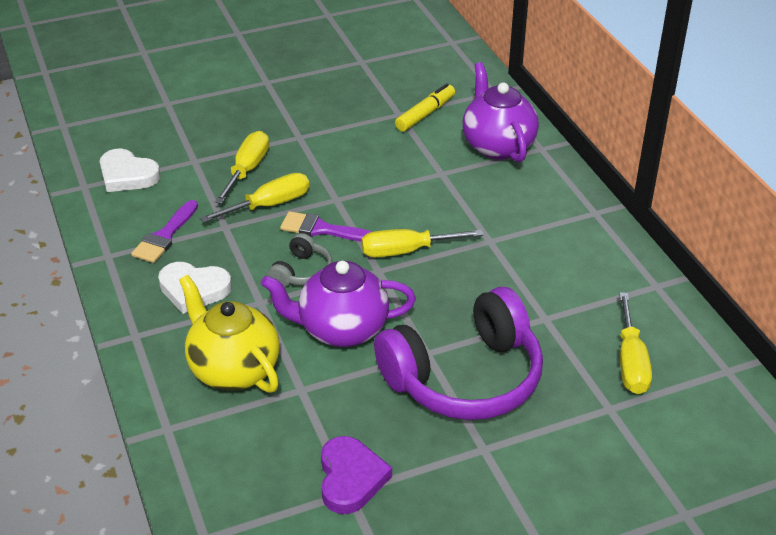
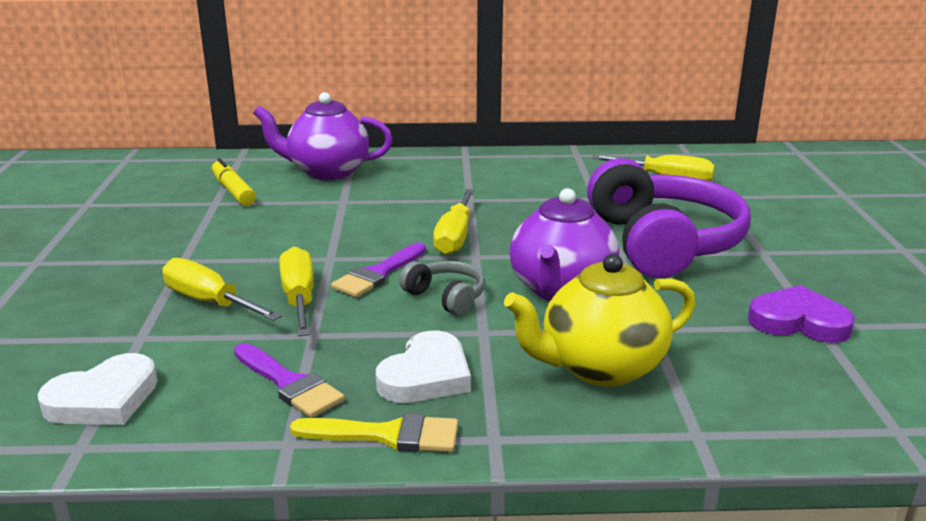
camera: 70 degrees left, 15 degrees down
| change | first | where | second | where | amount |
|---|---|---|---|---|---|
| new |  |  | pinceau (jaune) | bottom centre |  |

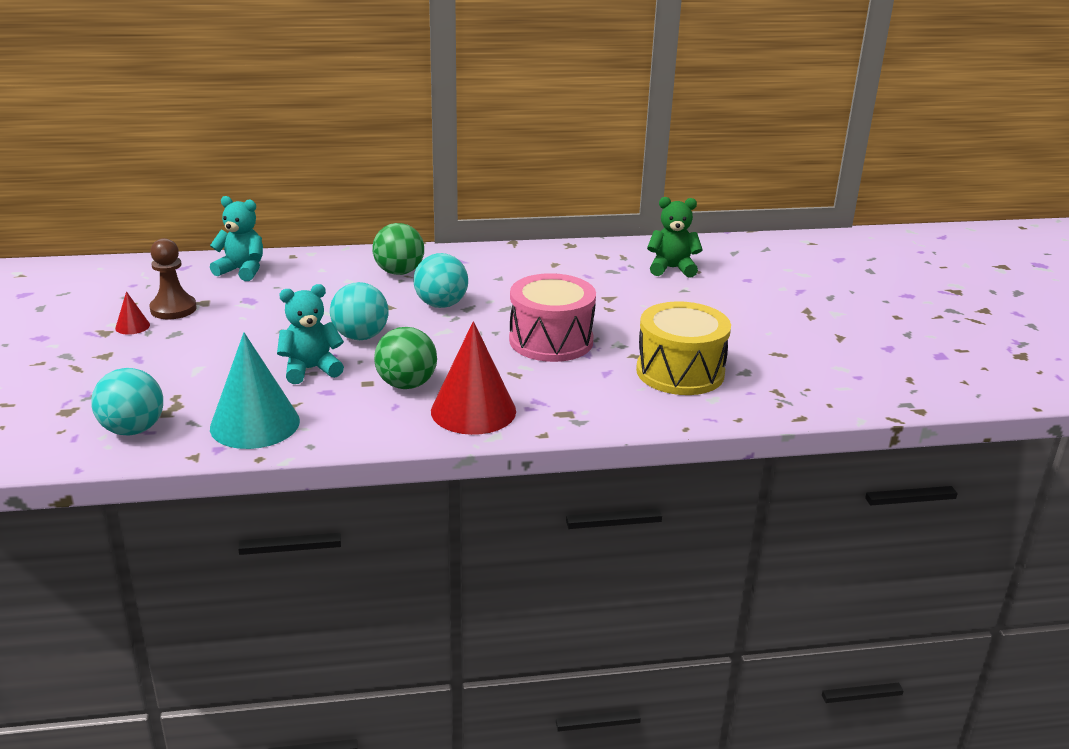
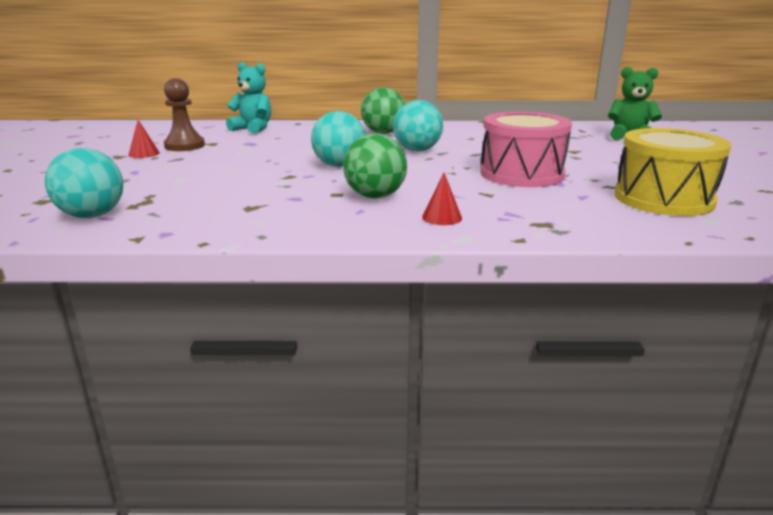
camera: 10 degrees right, 5 degrees down
| change | first | where | second | where | amount |
|---|---|---|---|---|---|
| gone | cône (turquoise) | middle left |  |  |  |
| gone | ours en peluche (turquoise) (no. 2 from left) | middle left |  |  |  |
| scaled | cône (rouge) (no. 2 from left) | centre |  | centre | x0.44 |

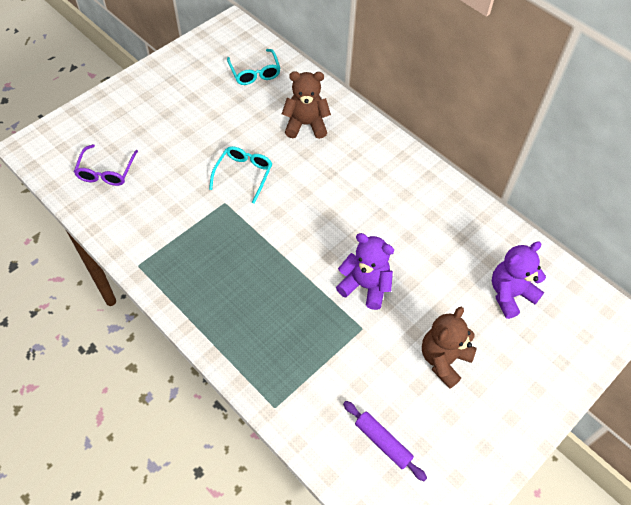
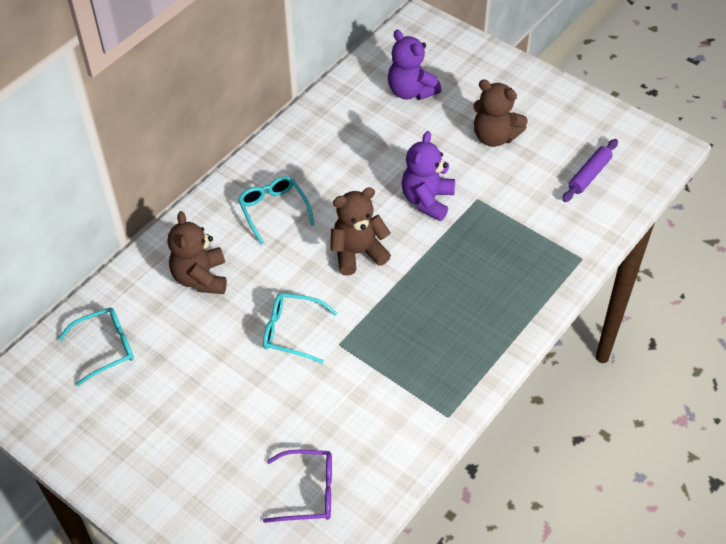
camera: 95 degrees left, 5 degrees down
| change | first | where | second | where | amount |
|---|---|---|---|---|---|
| new |  |  | lunettes (turquoise) (no. 2 from left) | centre |  |
| new |  |  | ours en peluche (marron) (no. 2 from left) | centre |  |

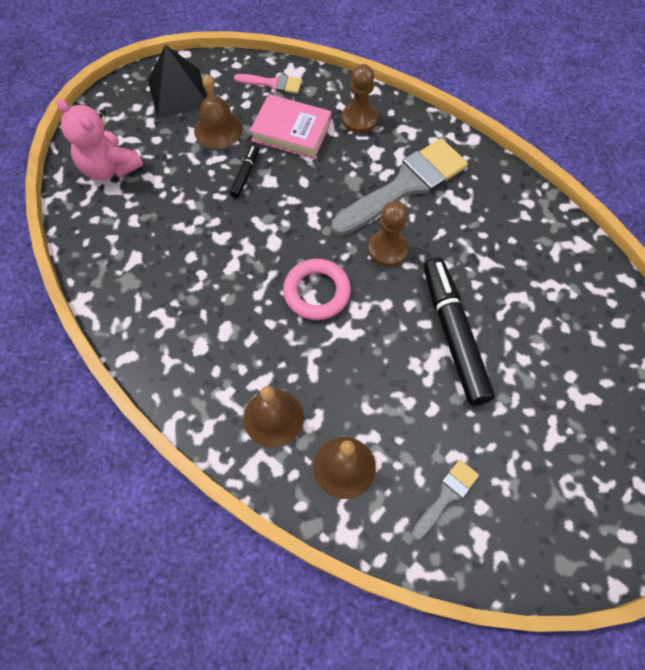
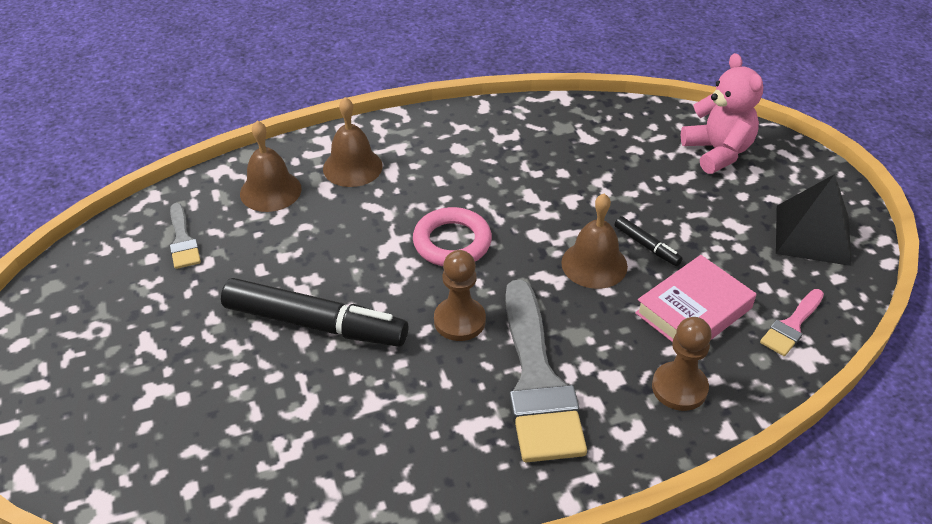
camera: 120 degrees right, 20 degrees down
| change | first | where | second | where | amount |
|---|---|---|---|---|---|
| shifted | cloche (marron) (no. 1 from left in the first image) | top centre | cloche (marron) (no. 3 from left) | centre |  |
| rotated | ours en peluche (rose) | top left |  | top right | 90 degrees clockwise |

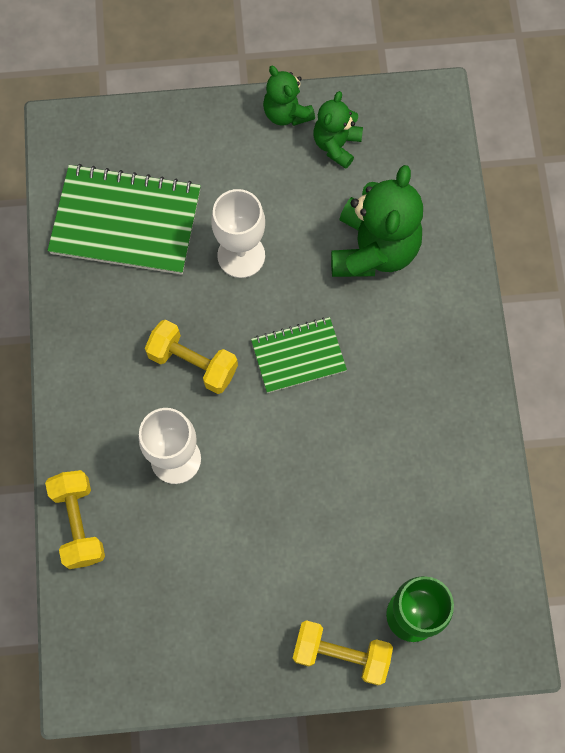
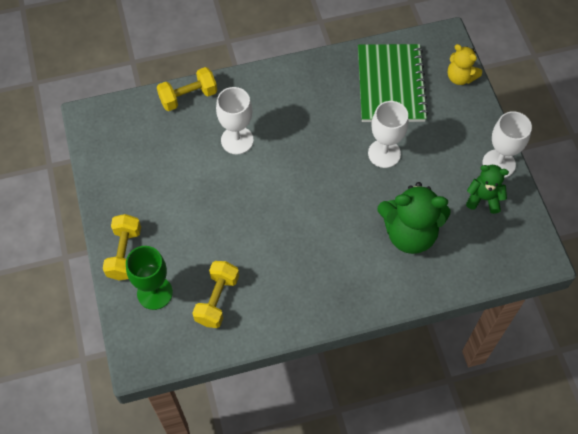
camera: 80 degrees right, 10 degrees down
| change | first | where | second | where | amount |
|---|---|---|---|---|---|
| gone | carnet (vert) (no. 2 from left) | centre |  |  |  |
| new |  |  | ours en peluche (jaune) | top right |  |
| shifted | haltère (jaune) (no. 2 from left in the first image) | centre | haltère (jaune) (no. 3 from left) | bottom centre |  |
| swapped | ours en peluche (vert) (no. 1 from left) | top centre | verre à pied (blanc) (no. 3 from left) | top right |  |

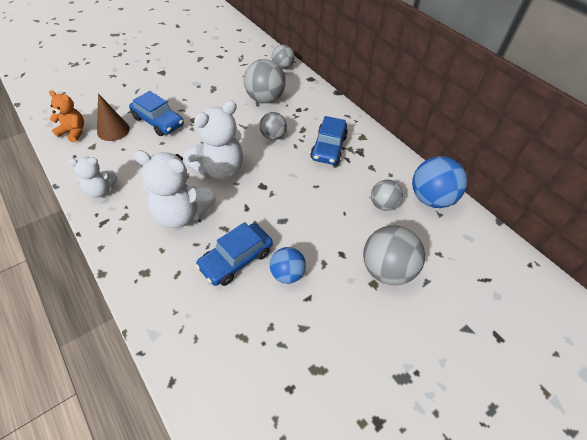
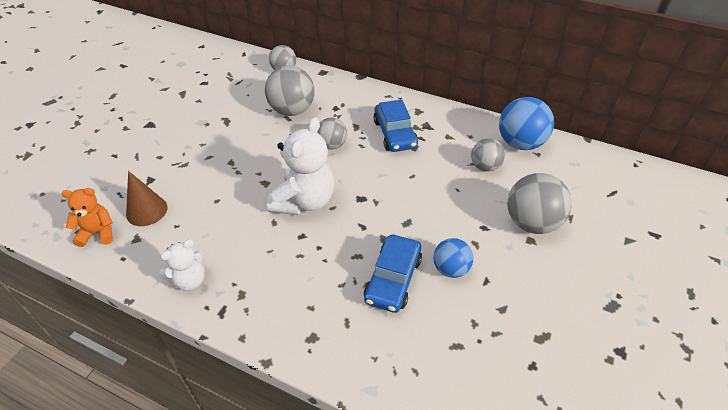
camera: 25 degrees left, 5 degrees down
| change | first | where | second | where | amount |
|---|---|---|---|---|---|
| gone | voiture (bleu) (no. 1 from left) | top left |  |  |  |
| gone | ours en peluche (blanc) (no. 2 from left) | middle left |  |  |  |

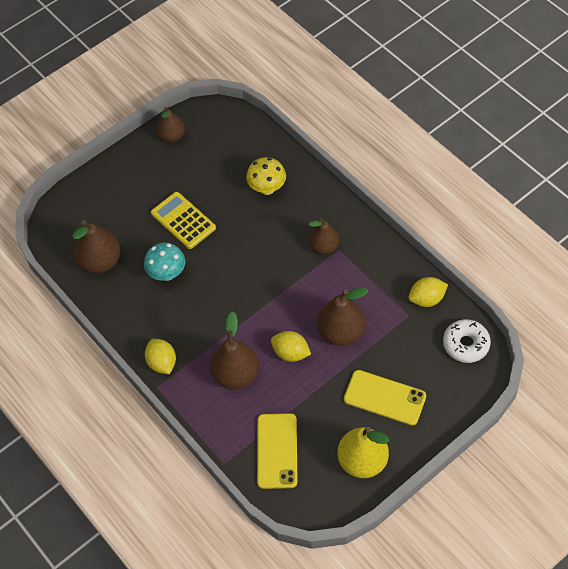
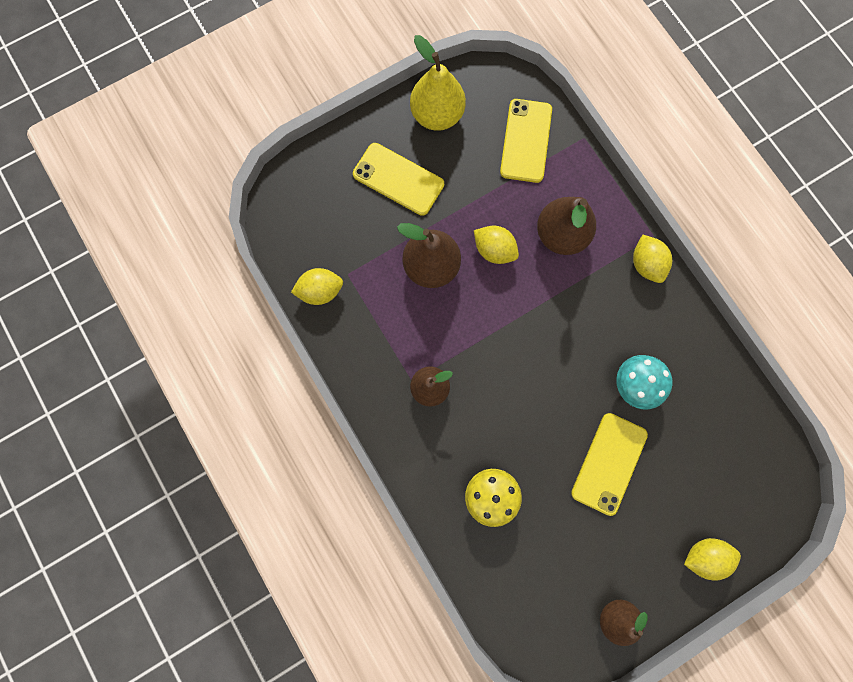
camera: 175 degrees left, 20 degrees up
| change | first | where | second | where | amount |
|---|---|---|---|---|---|
| gone | poire (marron) (no. 1 from left) | middle left |  |  |  |
| gone | beignet (blanc) | middle right |  |  |  |
| new |  |  | citron (jaune) (no. 4 from left) | bottom right |  |
| swapped | calculatrice (jaune) | middle left | téléphone (jaune) (no. 3 from left) | bottom right |  |

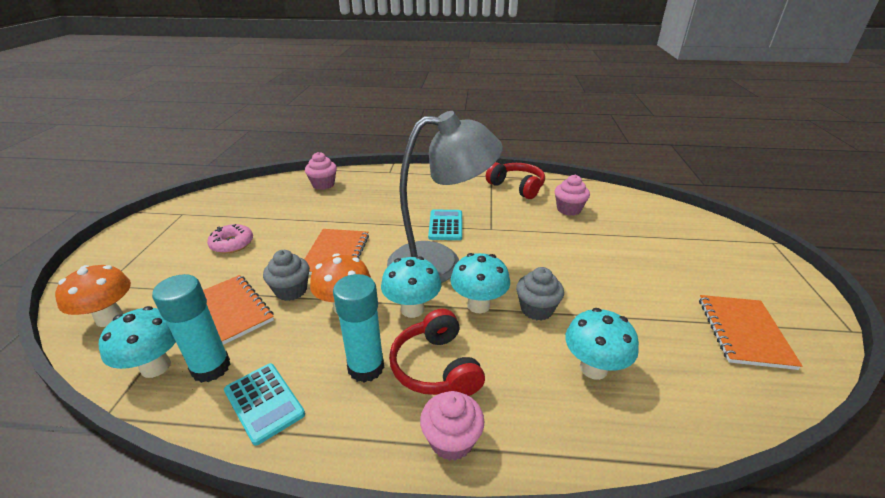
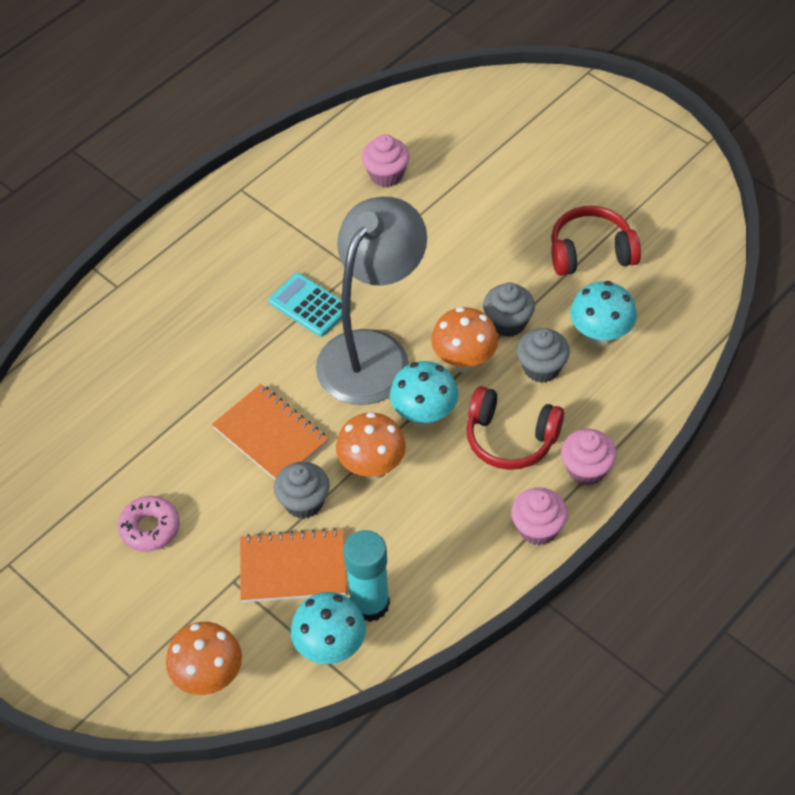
camera: 50 degrees left, 20 degrees up
| change | first | where | second | where | amount |
|---|---|---|---|---|---|
| gone | calculatrice (turquoise) (no. 1 from left) | bottom left |  |  |  |
| gone | bâton de colle (turquoise) (no. 2 from left) | centre |  |  |  |
| gone | carnet (orange) (no. 3 from left) | bottom right |  |  |  |
| new |  |  | muffin (gris) (no. 3 from left) | middle right |  |
| shifted | muffin (rose) (no. 1 from left in the first image) | centre | muffin (rose) (no. 2 from left) | middle right |  |
| shifted | casque audio (rouge) (no. 2 from left) | centre |  | top right |  |
| repainted | champignon (turquoise) (no. 3 from left) | centre | champignon (orange) (no. 3 from left) | centre |  |

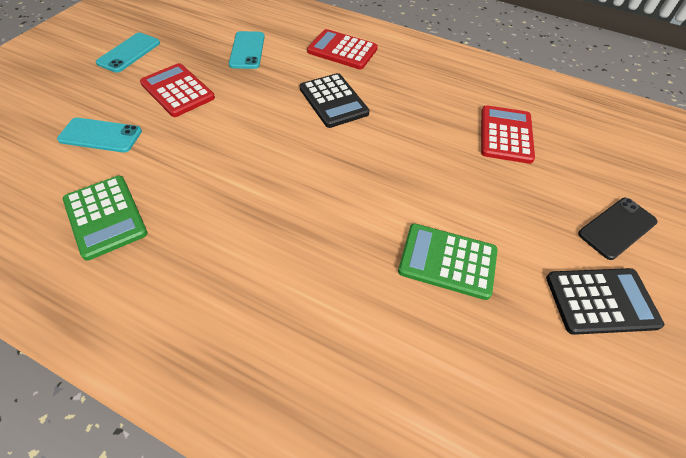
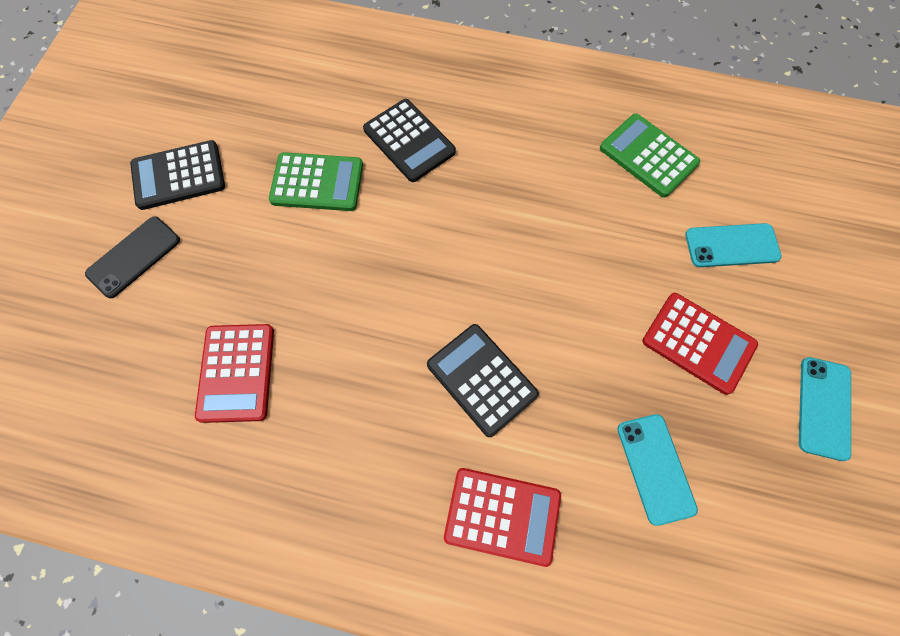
camera: 170 degrees right, 15 degrees up
| change | first | where | second | where | amount |
|---|---|---|---|---|---|
| new |  |  | calculatrice (noir) (no. 2 from left) | top centre |  |

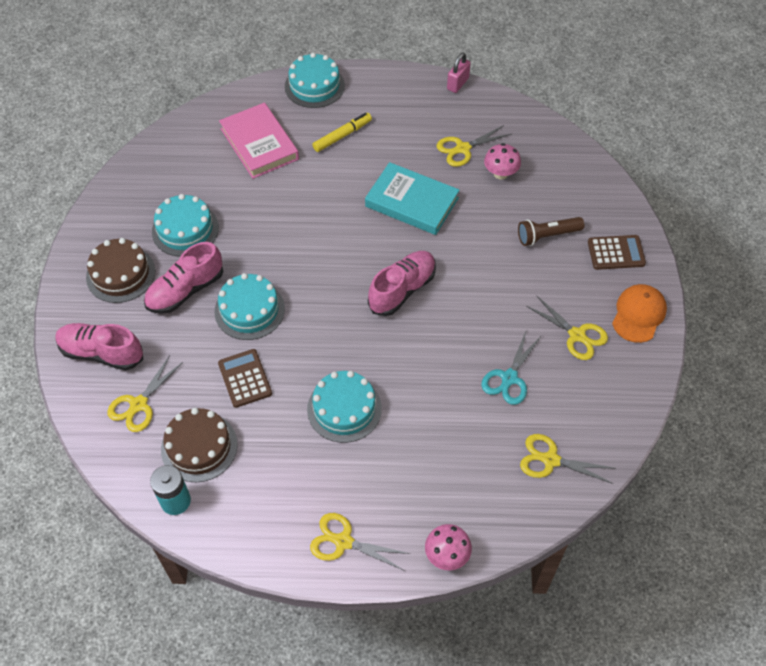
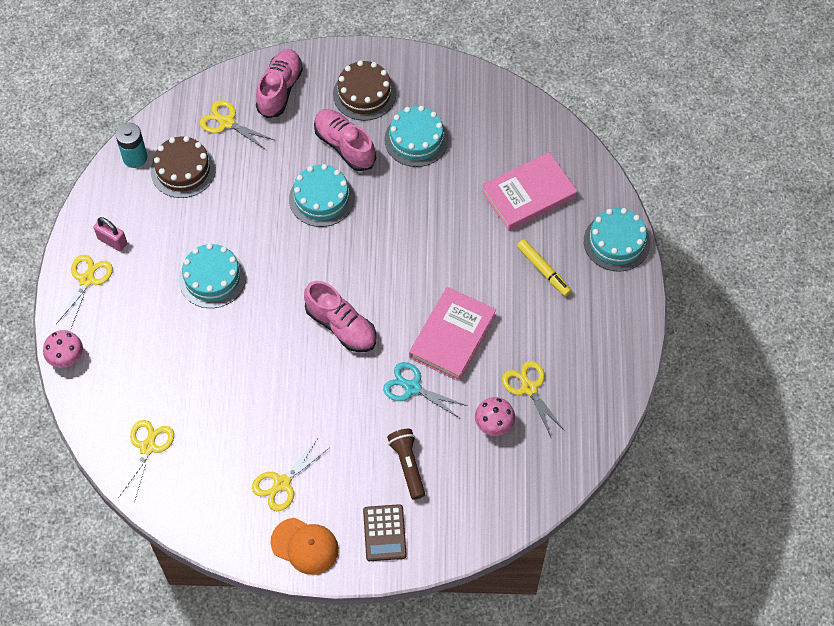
camera: 90 degrees right, 5 degrees up
| change | first | where | second | where | amount |
|---|---|---|---|---|---|
| gone | calculatrice (marron) (no. 1 from left) | middle left |  |  |  |
| shifted | cadenas (rose) | top centre |  | middle left |  |
| shifted | ciseaux (turquoise) | middle right |  | centre |  |
| repainted | livre (turquoise) | top centre | livre (rose) (no. 1 from left) | centre |  |

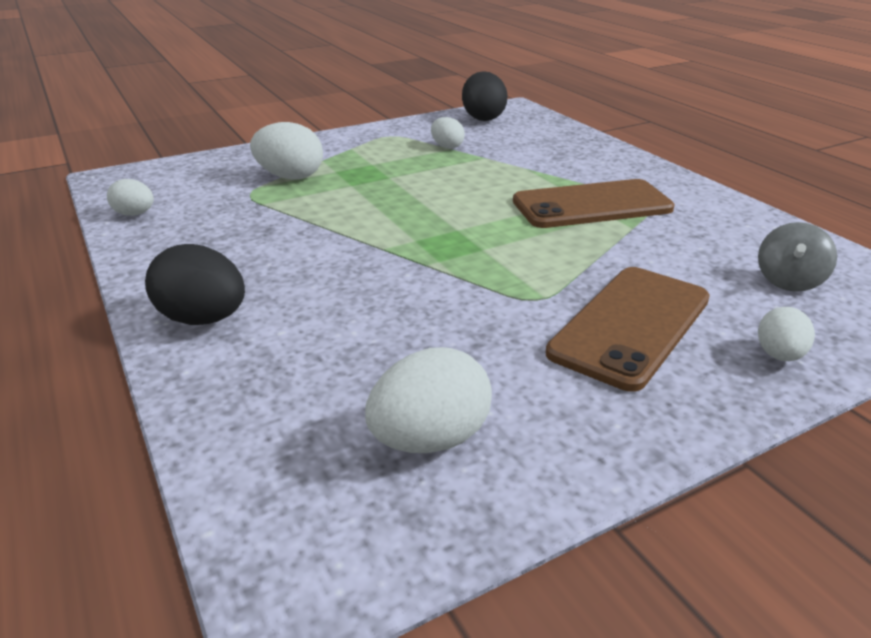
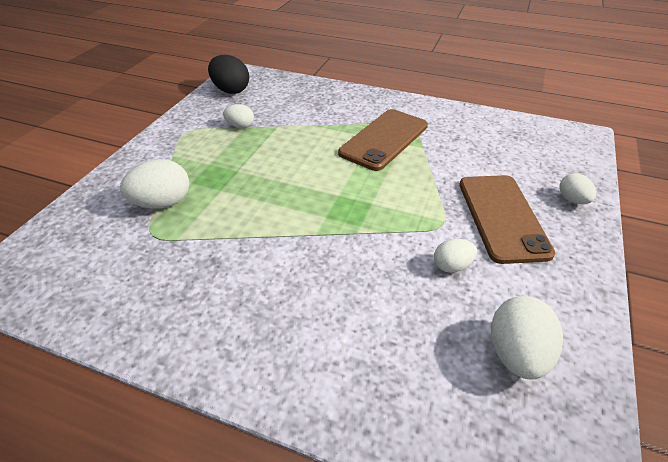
camera: 40 degrees left, 10 degrees up
| change | first | where | second | where | amount |
|---|---|---|---|---|---|
| gone | œuf (noir) (no. 1 from left) | middle left |  |  |  |
| gone | toupie (gris) | middle right |  |  |  |
| shifted | œuf (blanc) (no. 1 from left in the first image) | top left | œuf (blanc) (no. 3 from left) | middle right |  |

